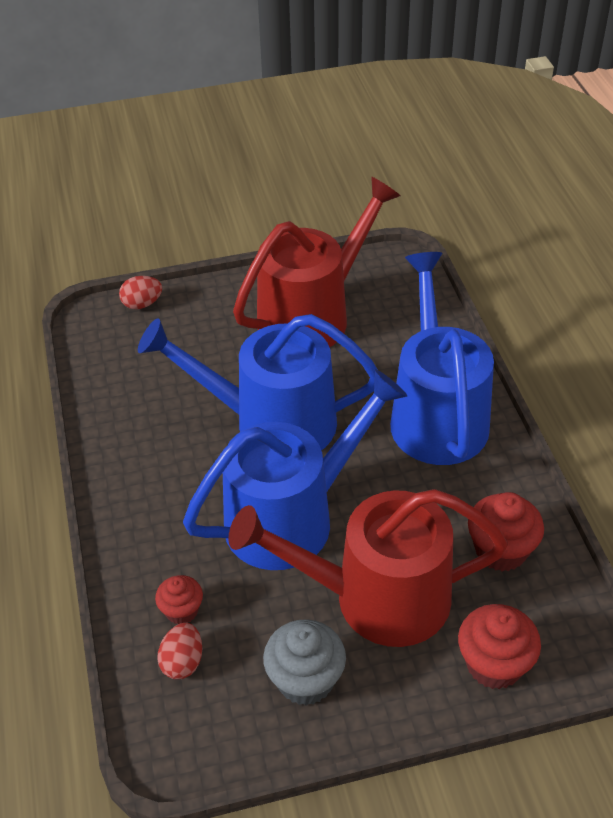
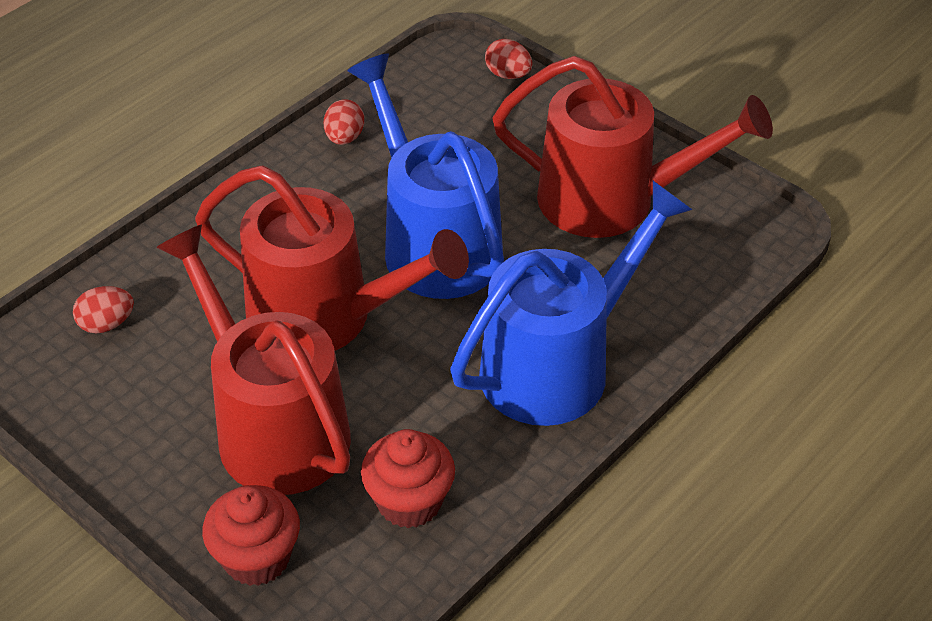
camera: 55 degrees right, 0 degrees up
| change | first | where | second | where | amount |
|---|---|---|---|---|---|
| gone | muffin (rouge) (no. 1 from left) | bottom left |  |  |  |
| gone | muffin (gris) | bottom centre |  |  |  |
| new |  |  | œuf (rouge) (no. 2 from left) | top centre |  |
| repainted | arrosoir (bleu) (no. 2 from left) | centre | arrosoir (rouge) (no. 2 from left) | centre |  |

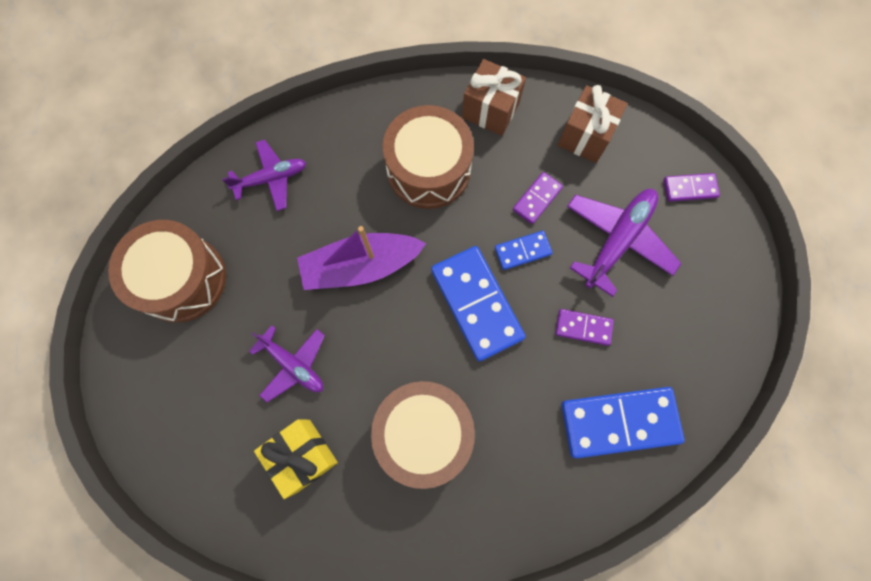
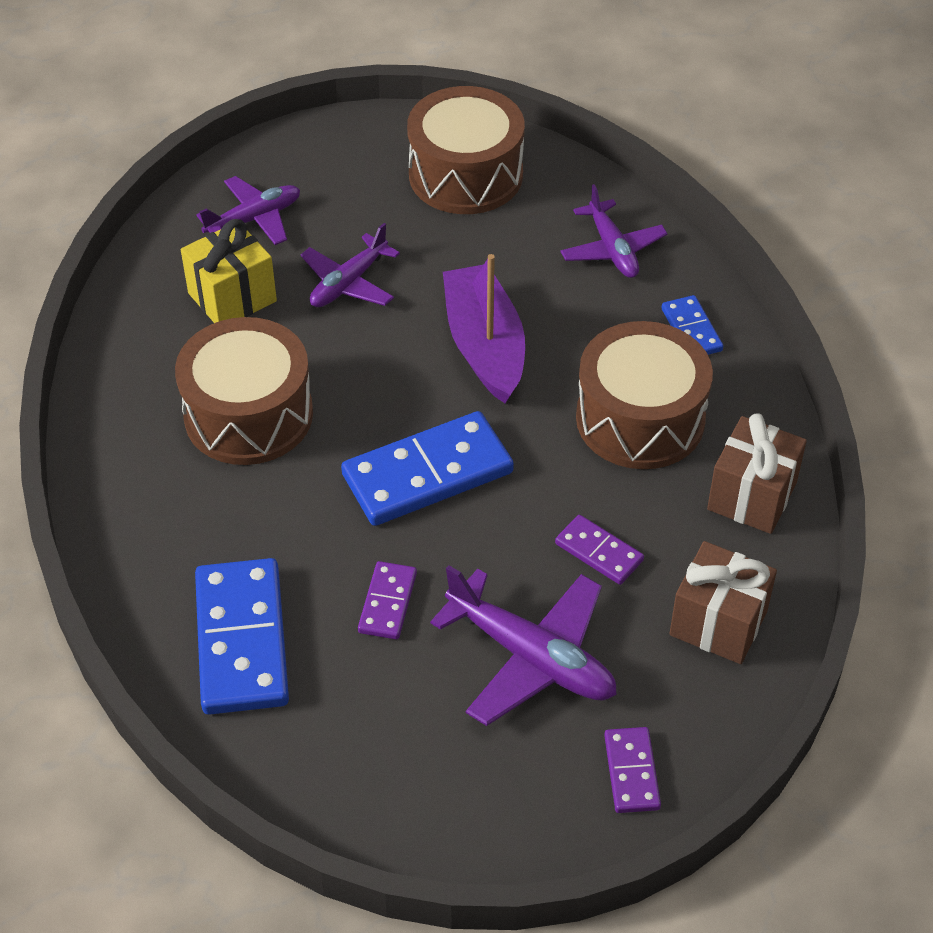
camera: 90 degrees right, 25 degrees down
| change | first | where | second | where | amount |
|---|---|---|---|---|---|
| new |  |  | avion (violet) (no. 1 from left) | top left |  |
| shifted | domino (bleu) (no. 2 from left in the first image) | centre | domino (bleu) (no. 3 from left) | middle right |  |

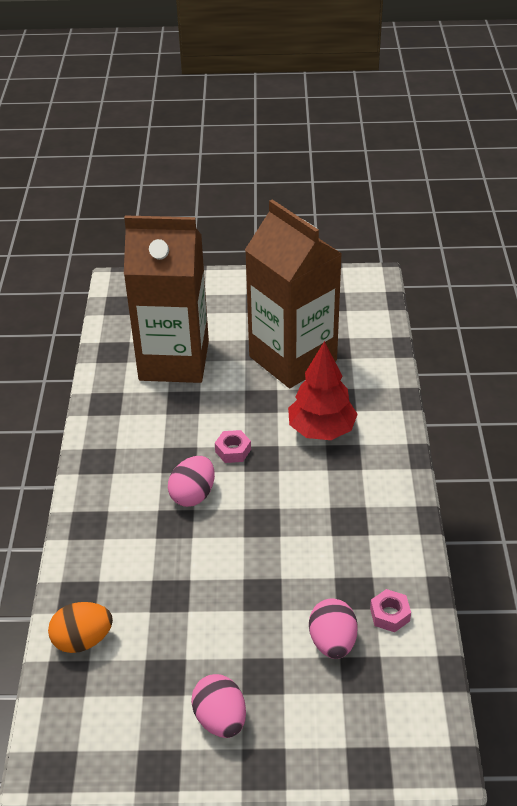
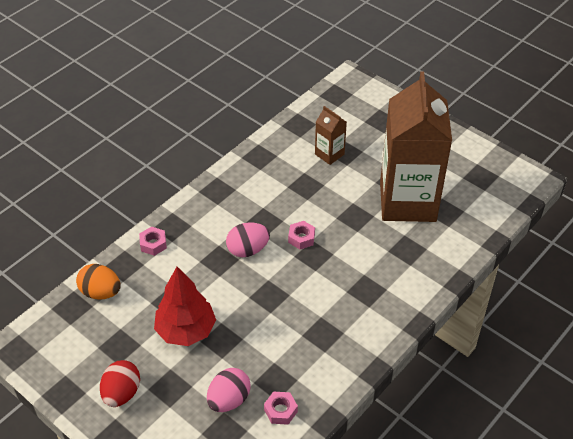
camera: 40 degrees right, 5 degrees up
| change | first | where | second | where | amount |
|---|---|---|---|---|---|
| new |  |  | écrou (rose) (no. 1 from left) | middle left |  |
| shifted | arbre (rouge) | centre |  | bottom left |  |
| repainted | œuf (rose) (no. 2 from left) | bottom centre | œuf (rouge) | bottom left |  |
| scaled | brique de lait (marron) (no. 1 from left) | middle left |  | top centre | x0.42 |

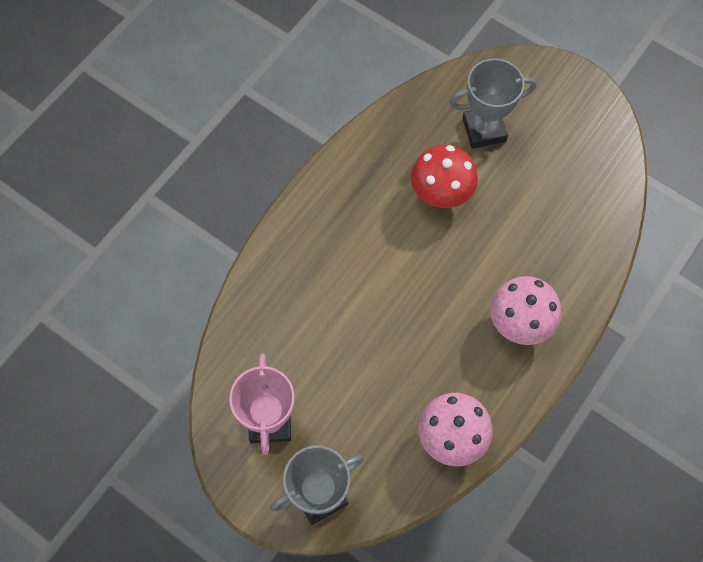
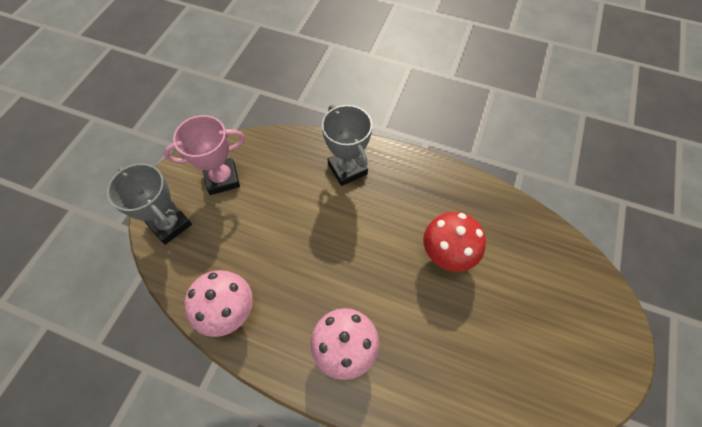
camera: 75 degrees right, 5 degrees down
| change | first | where | second | where | amount |
|---|---|---|---|---|---|
| shifted | trophée (gris) (no. 2 from left) | top right |  | centre |  |

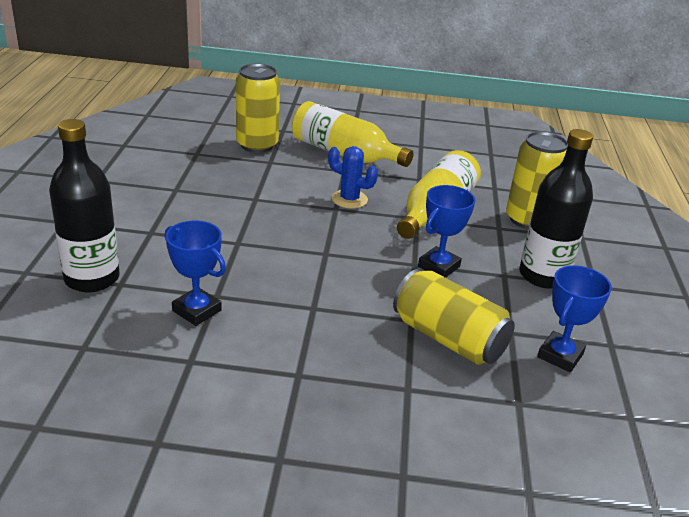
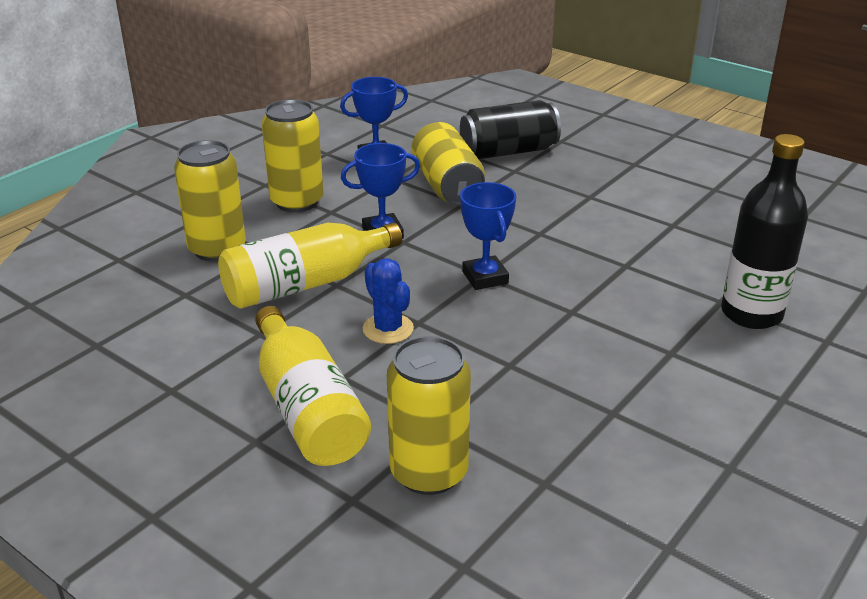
camera: 145 degrees left, 0 degrees up
| change | first | where | second | where | amount |
|---|---|---|---|---|---|
| new |  |  | canette (noir) | top centre |  |
| shifted | trophée (bleu) (no. 1 from left in the first image) | middle left | trophée (bleu) (no. 3 from left) | centre |  |
| swapped | bouteille (noir) (no. 2 from left) | middle right | canette (jaune) (no. 2 from left) | top centre |  |

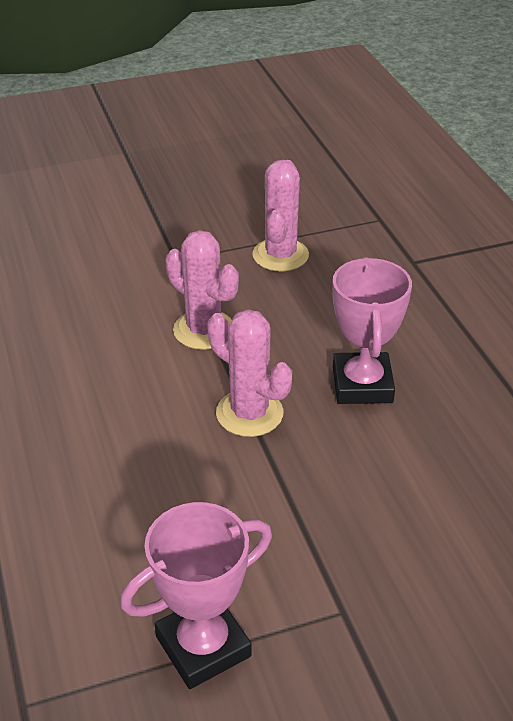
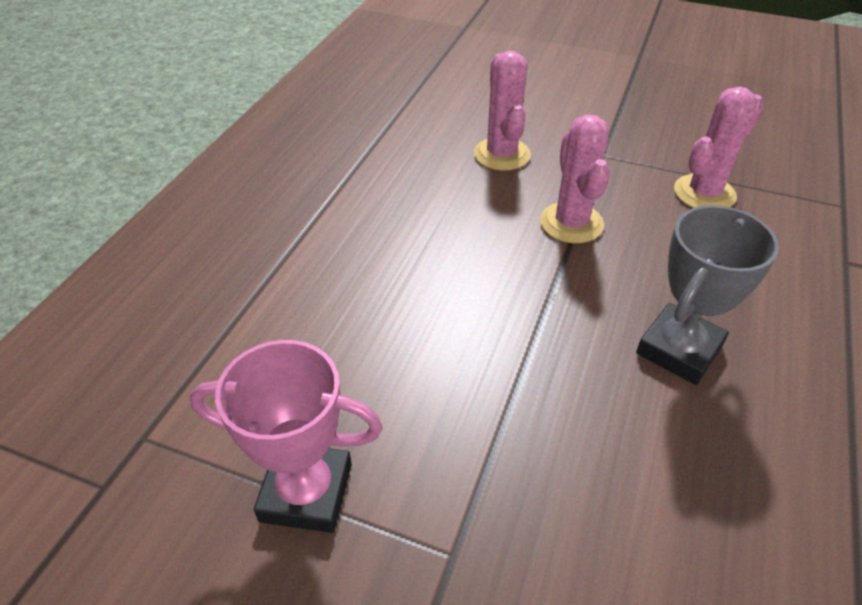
camera: 40 degrees right, 5 degrees up
| change | first | where | second | where | amount |
|---|---|---|---|---|---|
| shifted | cactus (rose) (no. 2 from left in the first image) | centre | cactus (rose) (no. 1 from left) | top centre |  |
| repainted | trophée (rose) (no. 2 from left) | middle right | trophée (gris) | middle right |  |

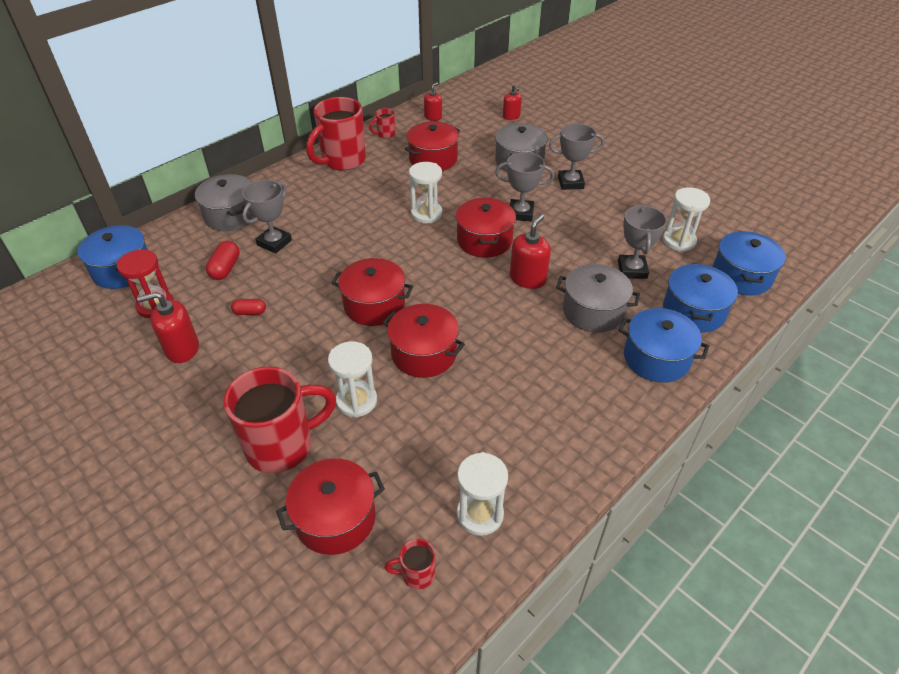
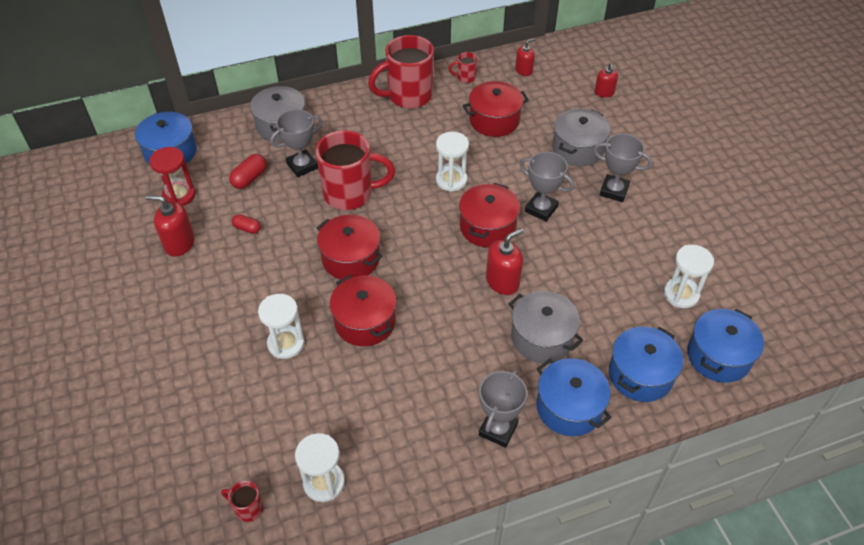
camera: 25 degrees right, 5 degrees up
| change | first | where | second | where | amount |
|---|---|---|---|---|---|
| gone | marmite (rouge) (no. 1 from left) | bottom centre |  |  |  |
| shifted | tasse (rouge) (no. 1 from left in the first image) | middle left | tasse (rouge) (no. 2 from left) | top centre |  |
| shifted | trophée (gris) (no. 4 from left in the first image) | middle right | trophée (gris) (no. 2 from left) | bottom centre |  |

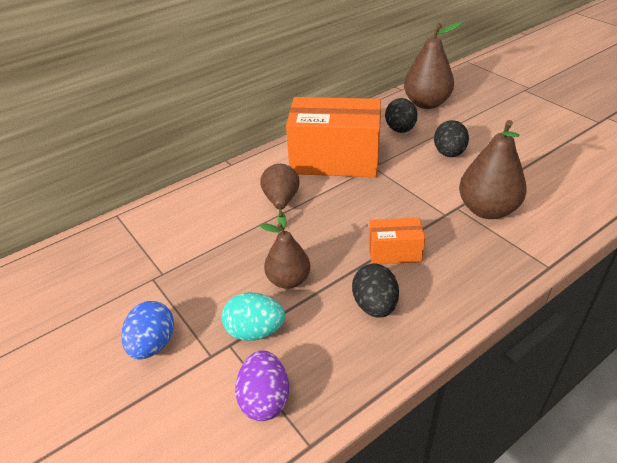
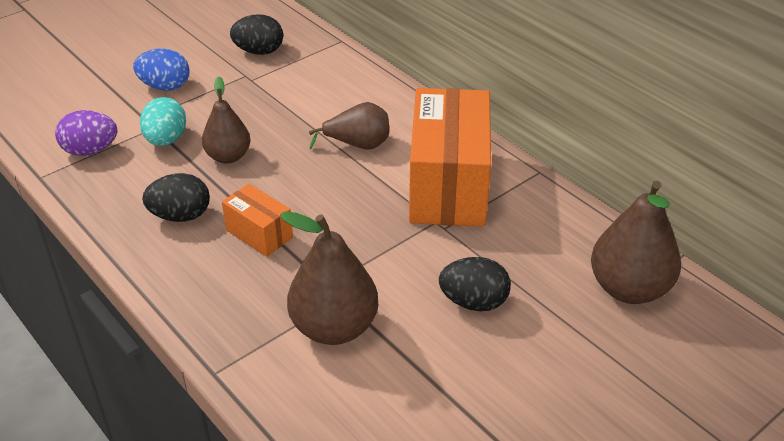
camera: 85 degrees right, 0 degrees up
| change | first | where | second | where | amount |
|---|---|---|---|---|---|
| shifted | œuf (noir) (no. 2 from left) | top centre |  | top left |  |
| rotated | boîte (orange) (no. 2 from left in the first image) | centre | boîte (orange) (no. 1 from left) | middle left | 45 degrees counterclockwise |

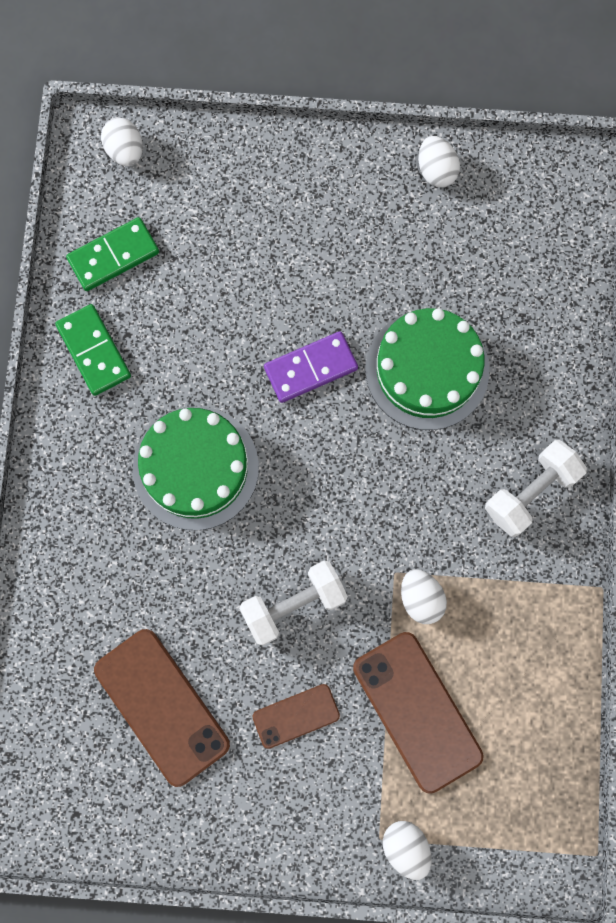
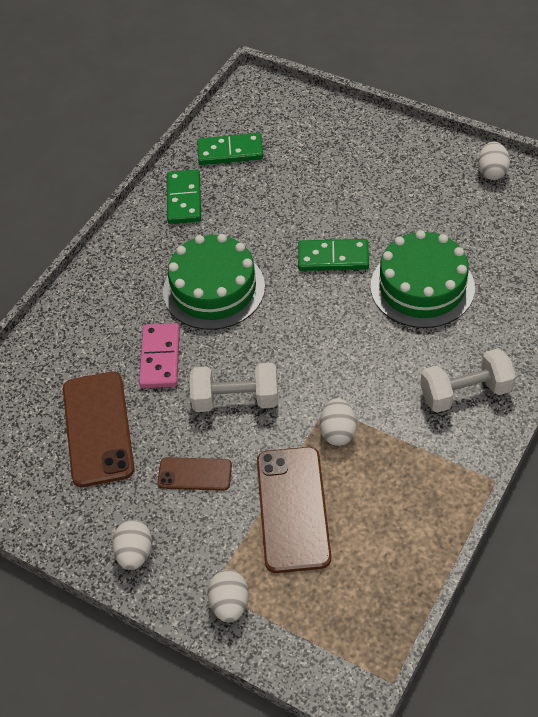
camera: 30 degrees right, 25 degrees down
| change | first | where | second | where | amount |
|---|---|---|---|---|---|
| new |  |  | domino (rose) | middle left |  |
| shifted | œuf (blanc) (no. 1 from left) | top left |  | bottom left |  |
| repainted | domino (violet) | centre | domino (vert) (no. 3 from left) | centre |  |

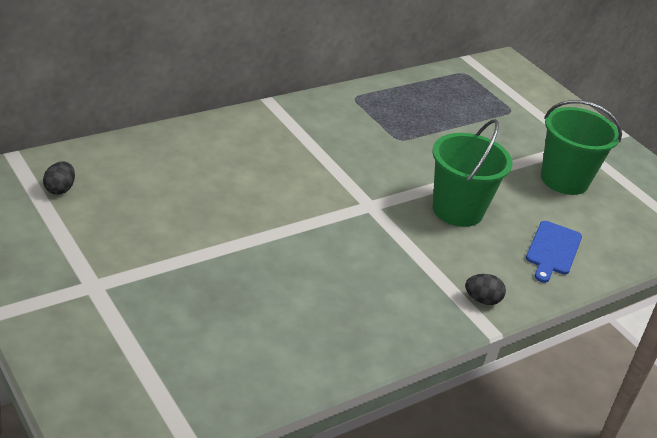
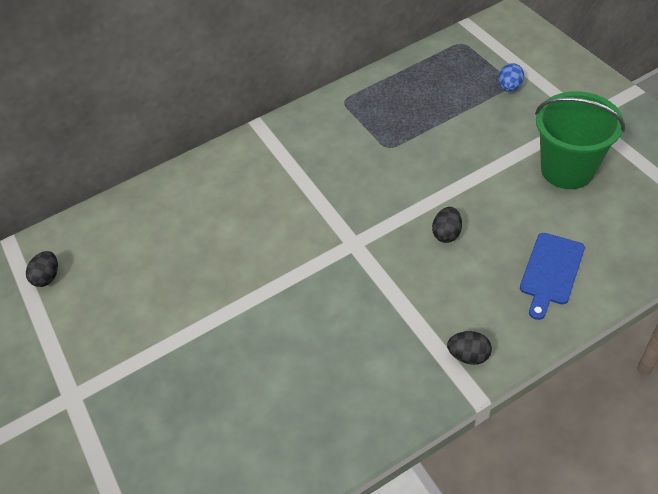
camera: 15 degrees right, 15 degrees up
| change | first | where | second | where | amount |
|---|---|---|---|---|---|
| new |  |  | œuf (bleu) | top right |  |
| swapped | seau (vert) (no. 1 from left) | middle right | œuf (noir) (no. 2 from left) | middle right |  |

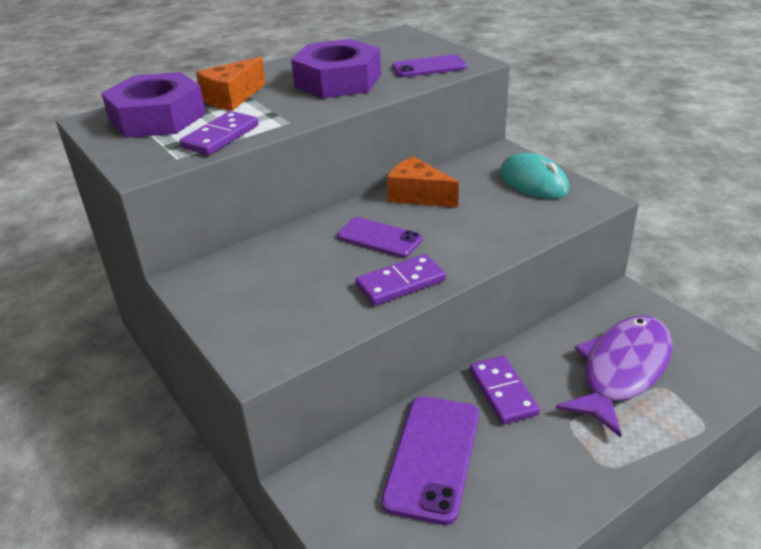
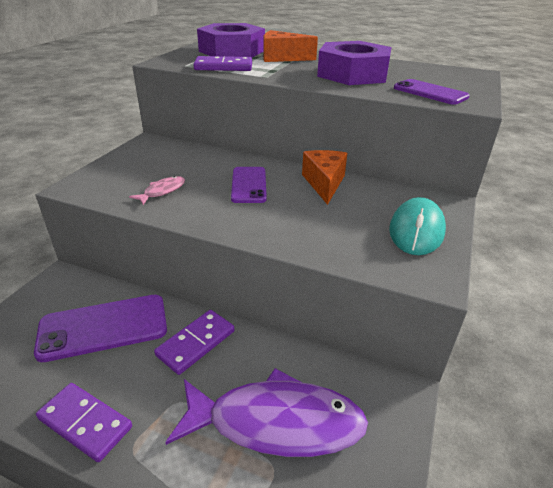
camera: 55 degrees right, 0 degrees up
| change | first | where | second | where | amount |
|---|---|---|---|---|---|
| new |  |  | poisson (rose) | middle left |  |
| shifted | domino (violet) (no. 2 from left in the first image) | centre | domino (violet) (no. 1 from left) | bottom left |  |

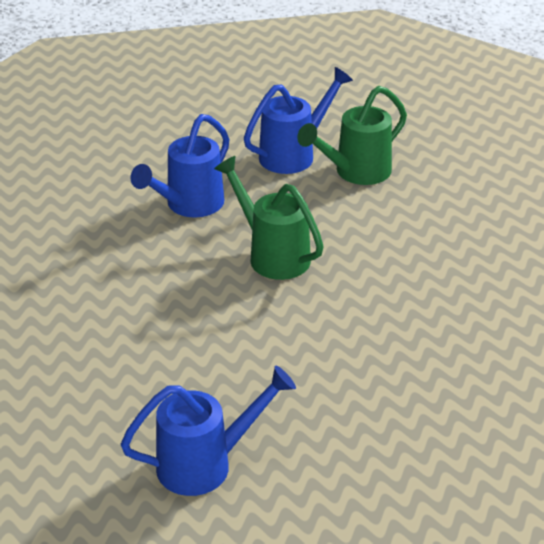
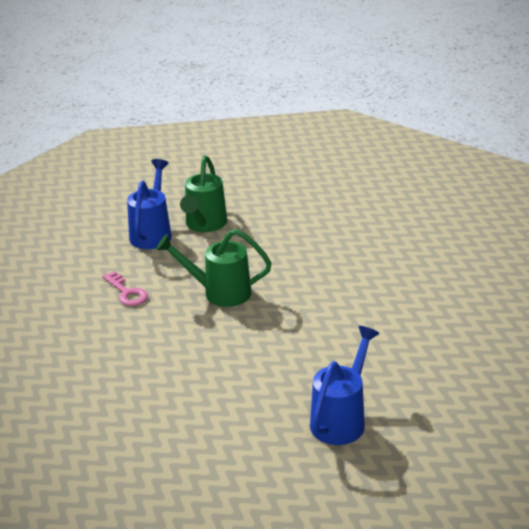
camera: 40 degrees left, 5 degrees down
| change | first | where | second | where | amount |
|---|---|---|---|---|---|
| swapped | arrosoir (bleu) (no. 1 from left) | top left | clé (rose) | middle left |  |

